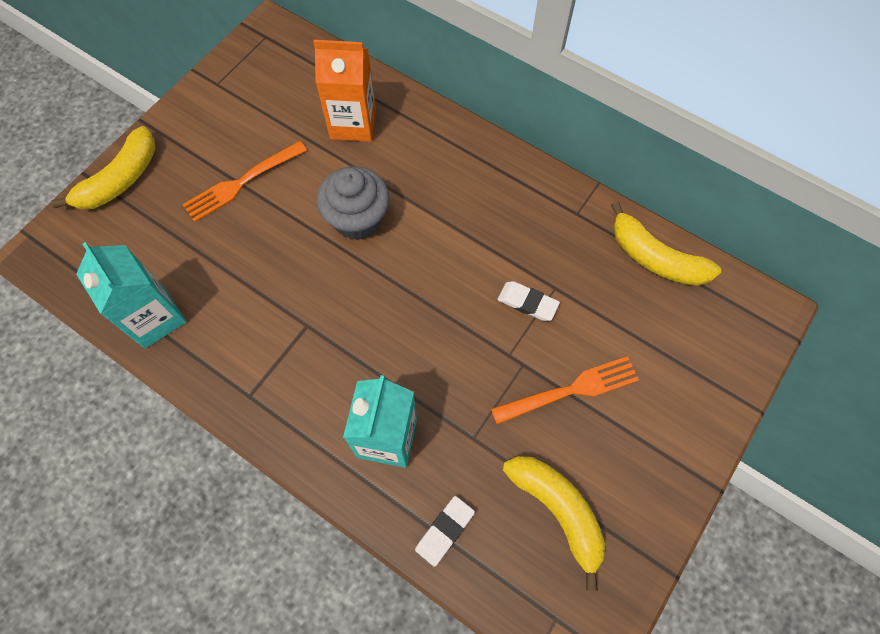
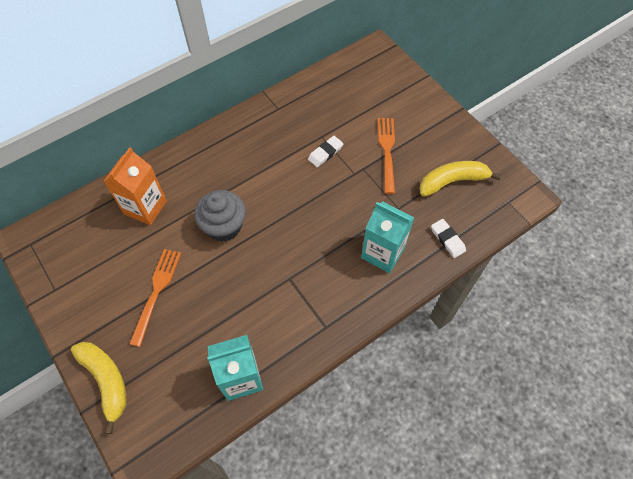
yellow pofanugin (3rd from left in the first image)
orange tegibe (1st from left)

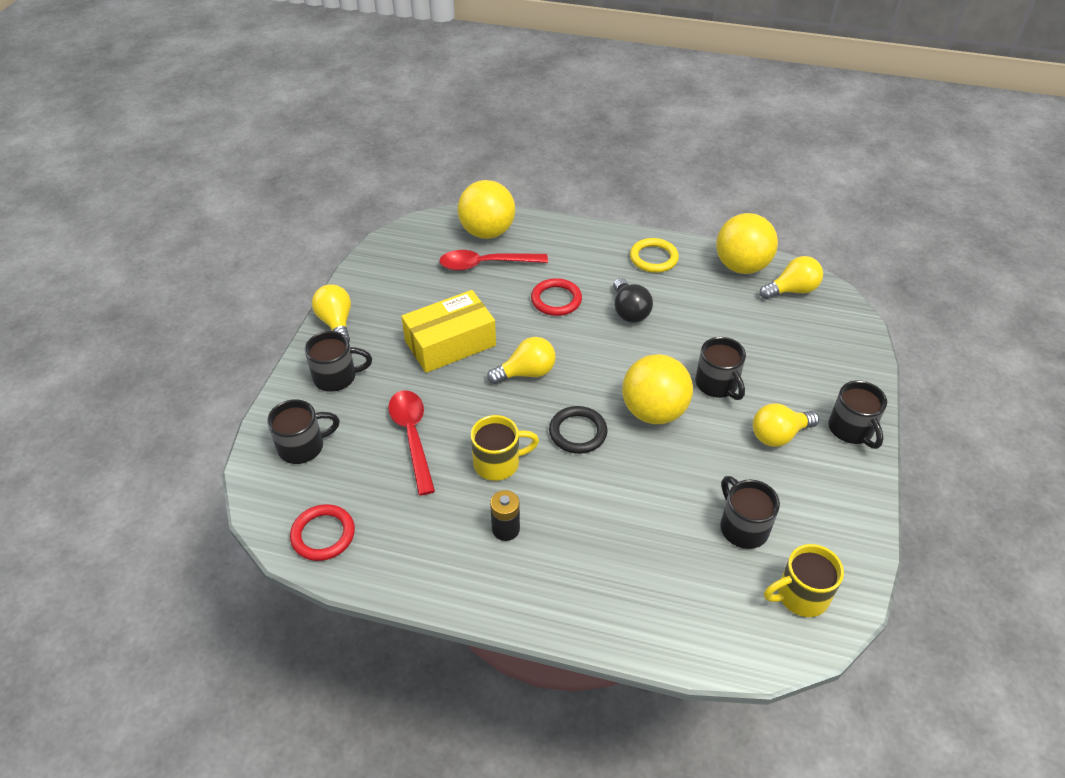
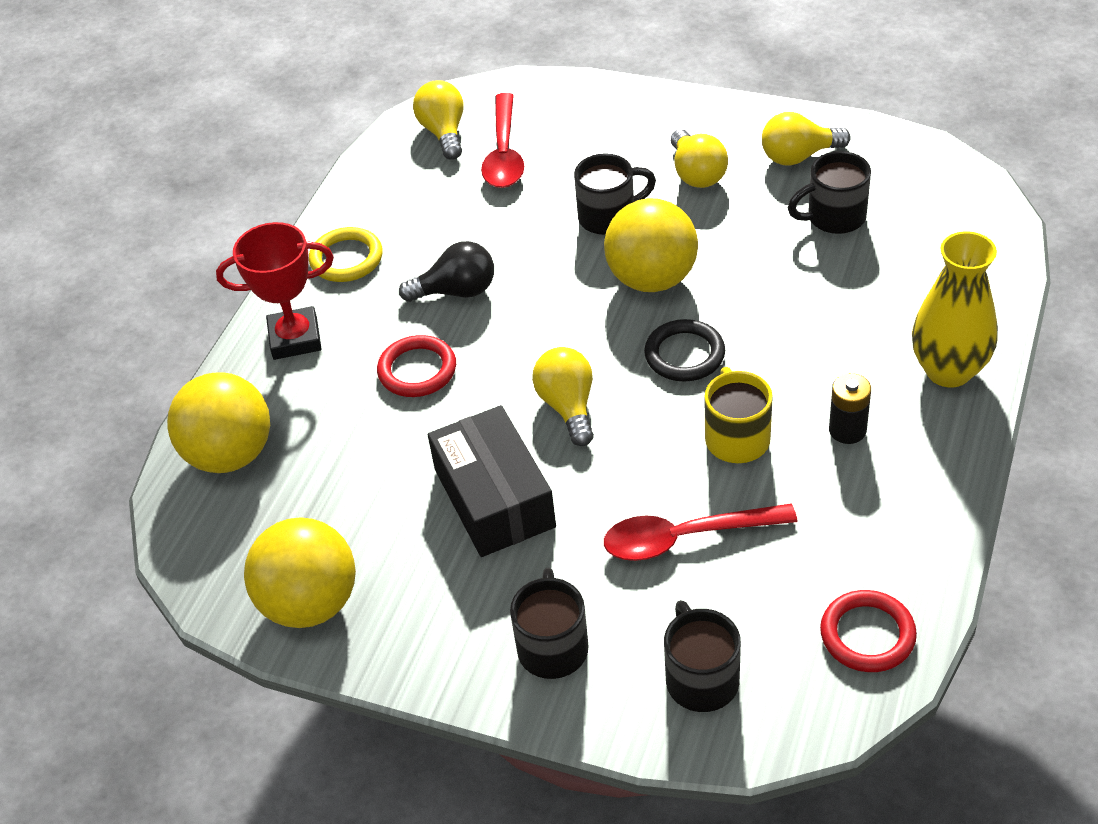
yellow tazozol (2nd from left in the first image)
black tazozol (5th from left in the first image)
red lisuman
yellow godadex
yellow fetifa (4th from left)
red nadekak (1st from left)
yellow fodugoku (2nd from left)
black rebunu

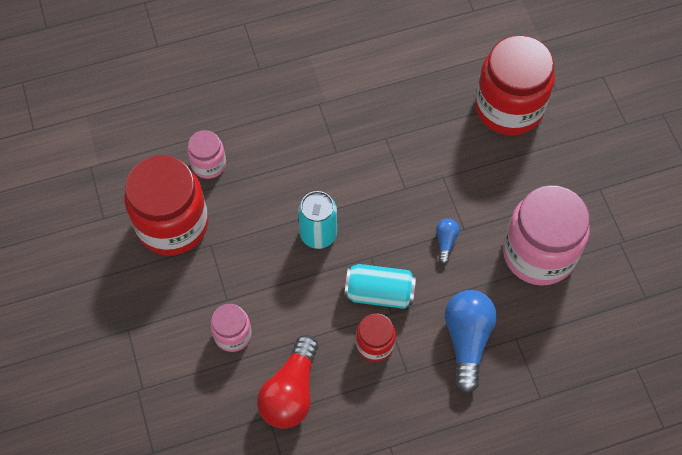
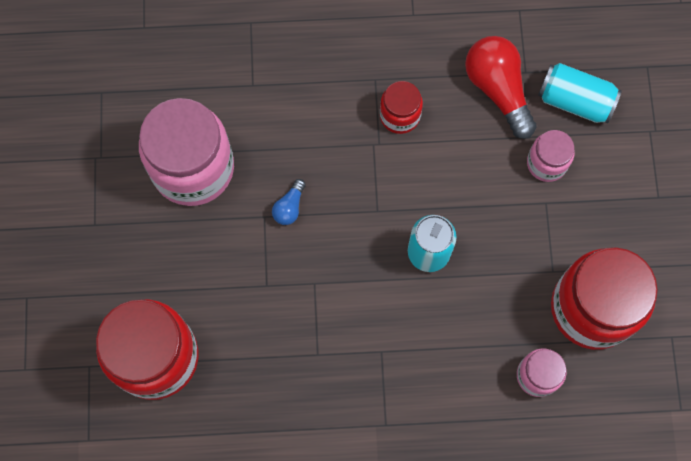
blue fetifa (2nd from left in the first image)
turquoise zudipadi (2nd from left)
red fetifa

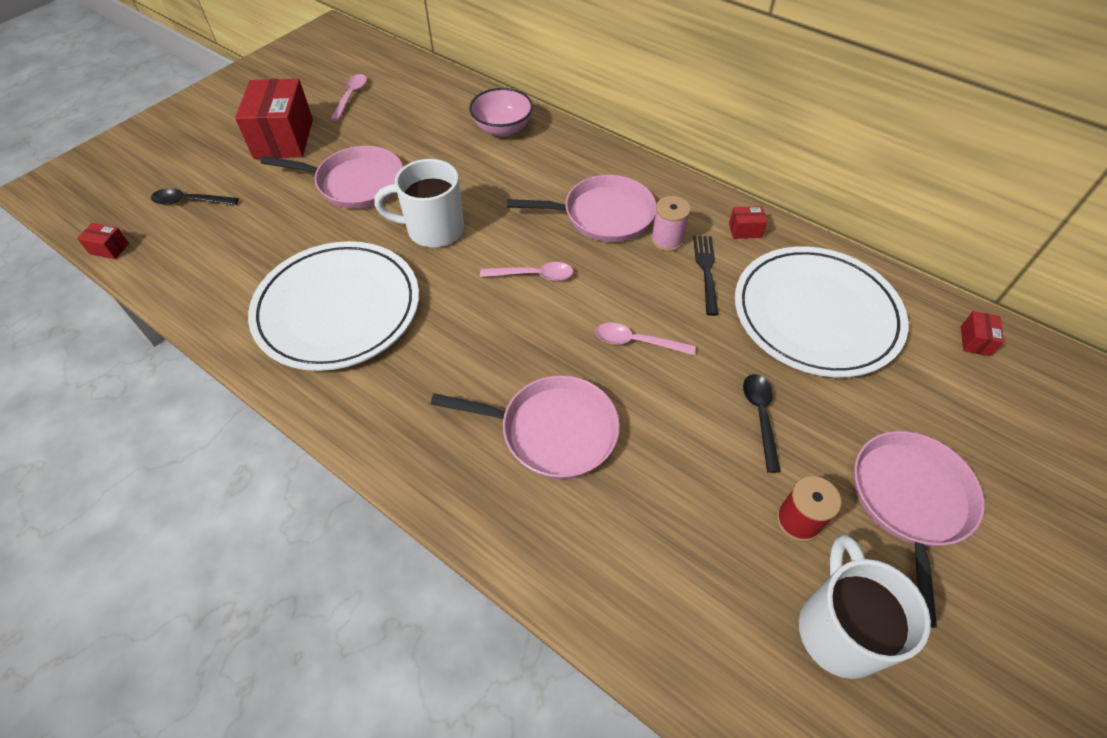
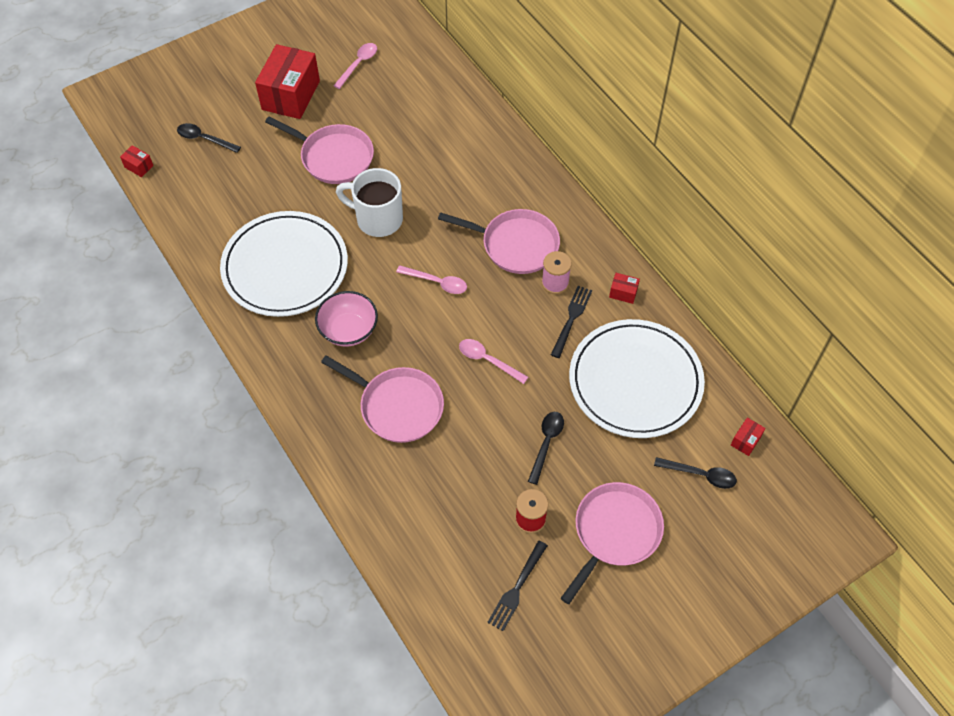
black nadekak (3rd from left)
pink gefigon
black tegibe (1st from left)

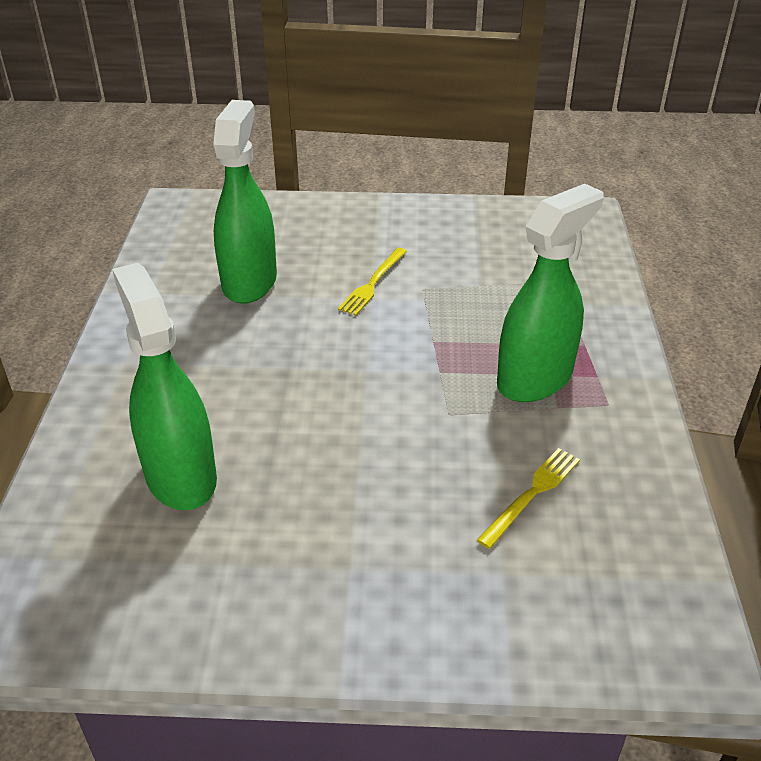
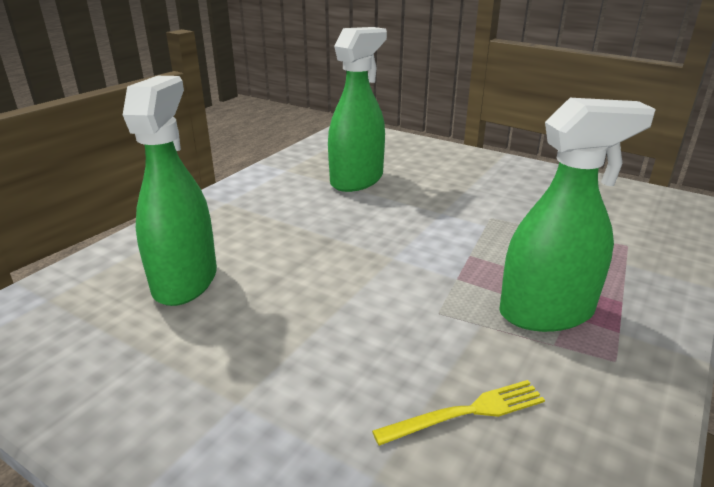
yellow tegibe (1st from left in the first image)

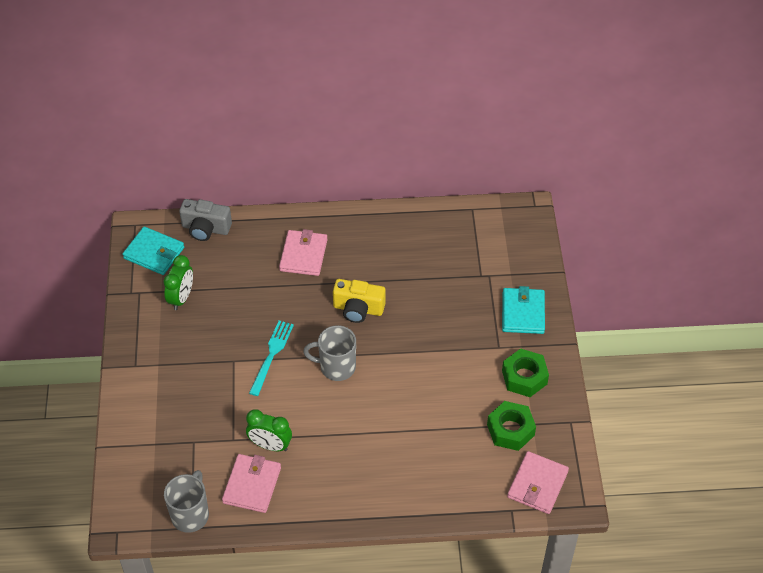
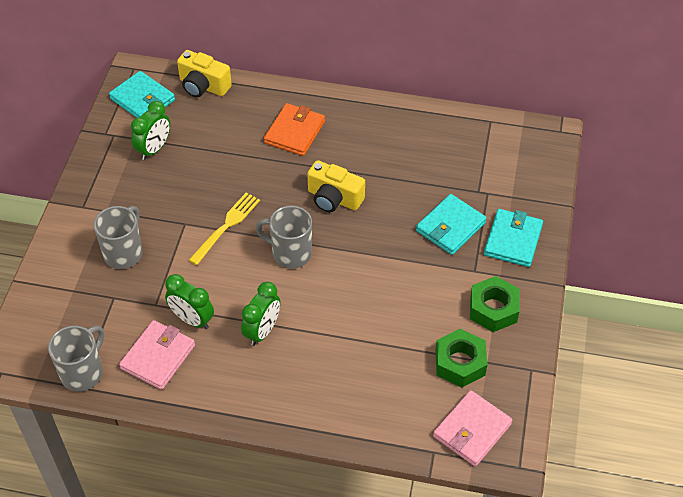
grey tazozol (2nd from left)
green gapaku (3rd from left)
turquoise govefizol (2nd from left)
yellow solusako (1st from left)
yellow tegibe
orange govefizol

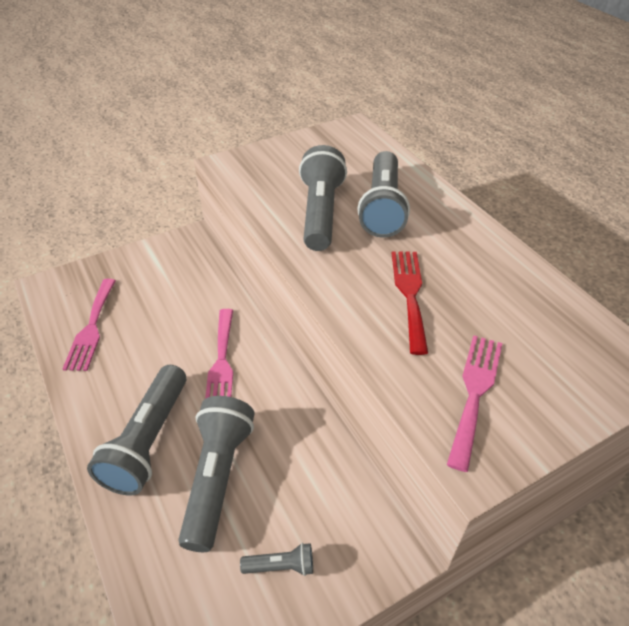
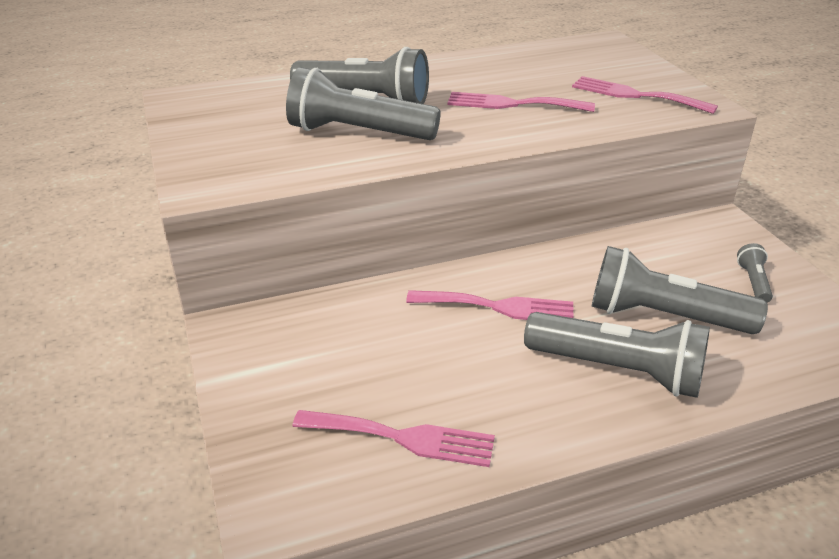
pink tegibe (3rd from left)

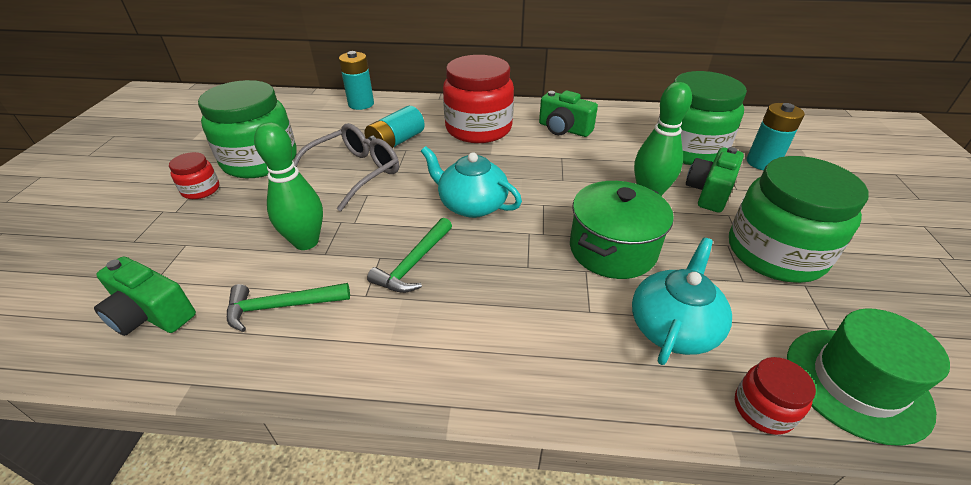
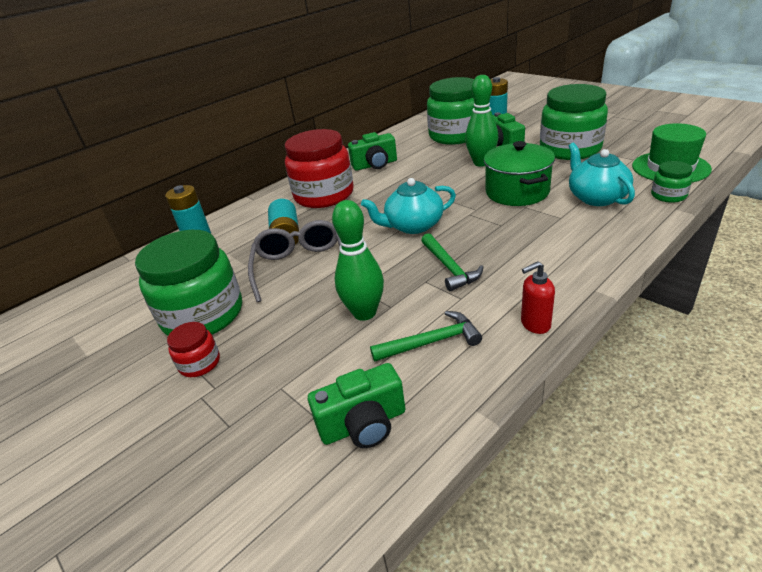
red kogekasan
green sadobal (4th from left)
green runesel (1st from left)

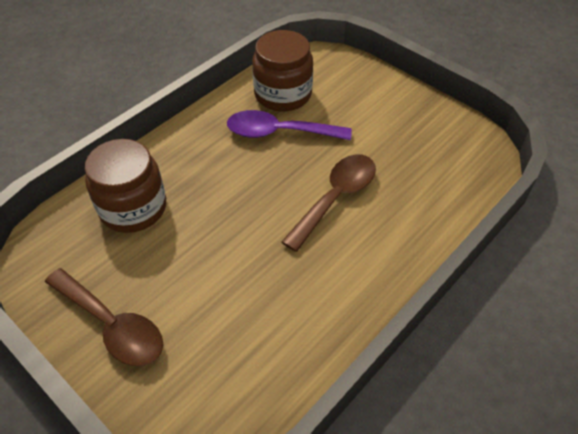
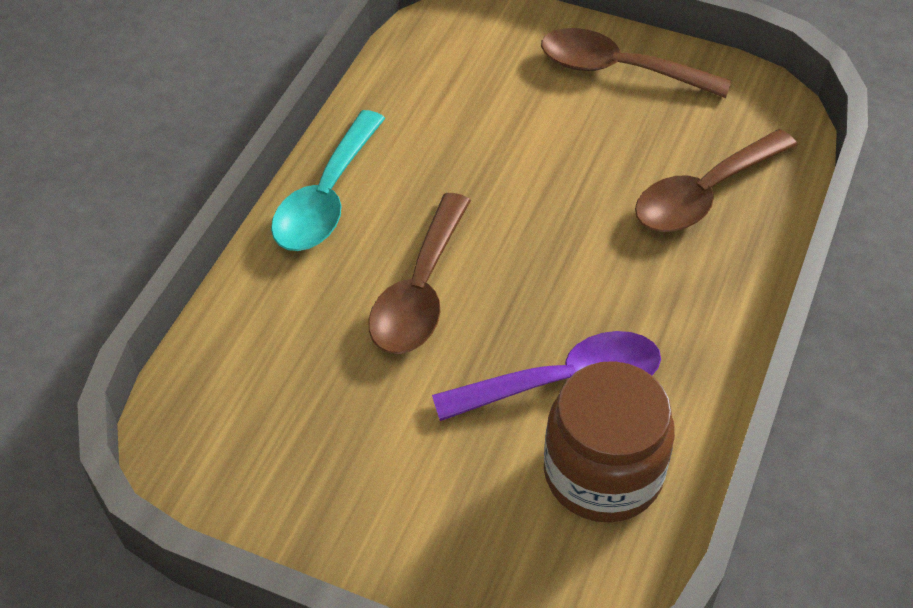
turquoise nadekak
brown nadekak (3rd from left)

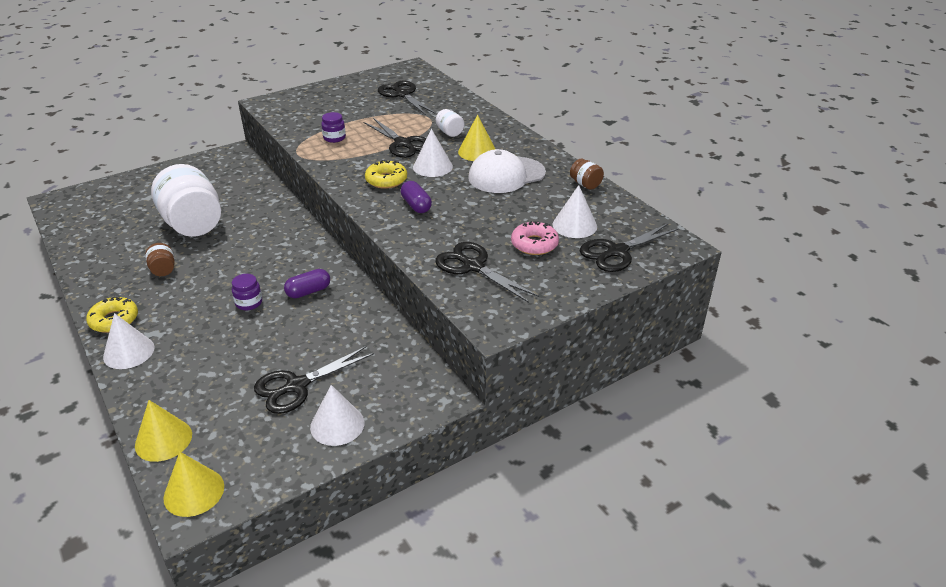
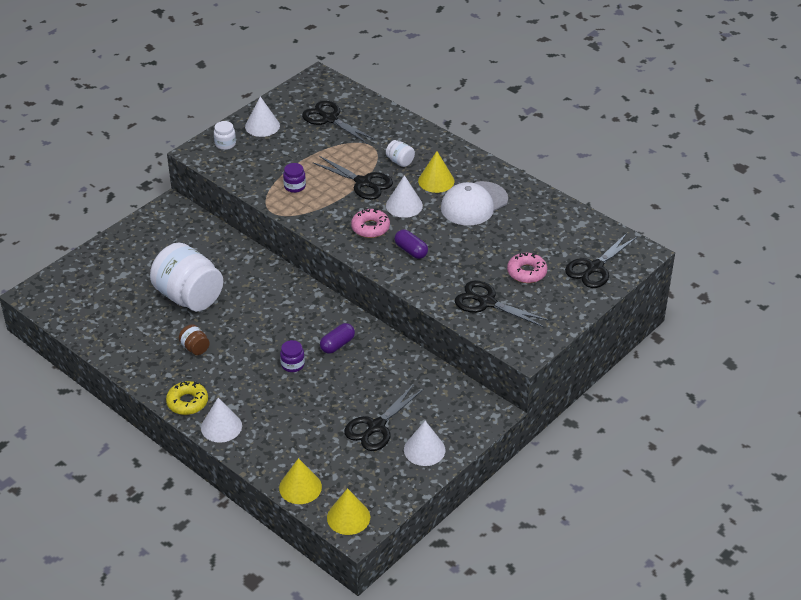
brown sadobal (2nd from left in the first image)
white sadobal (2nd from left)
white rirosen (2nd from left)
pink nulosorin (1st from left)

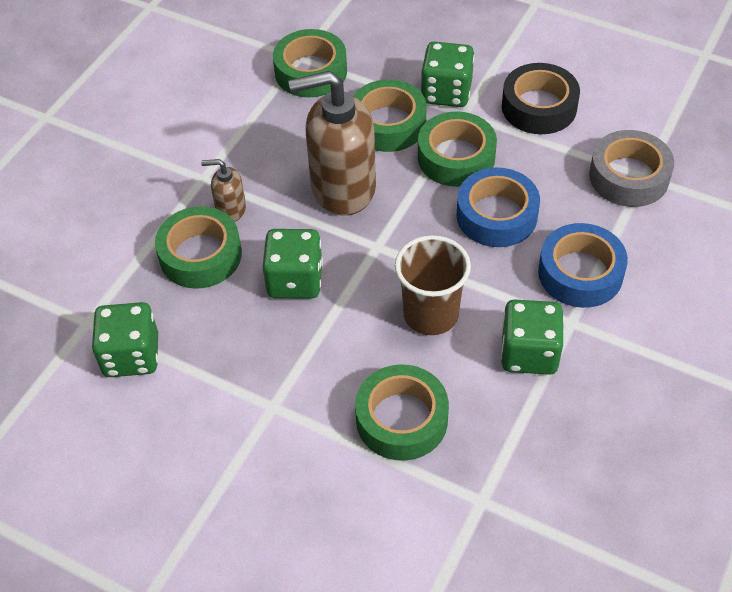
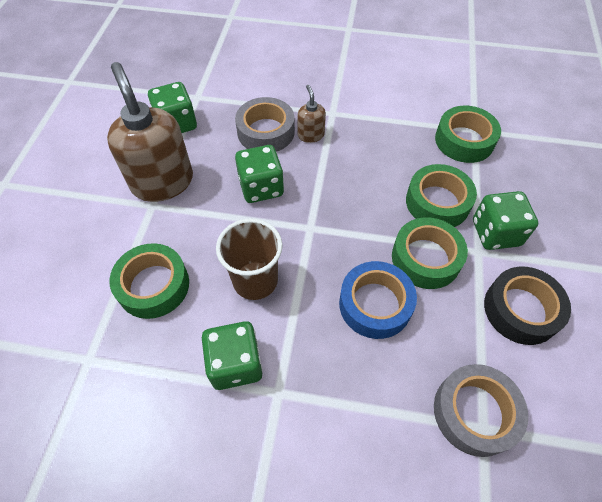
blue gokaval (2nd from left in the first image)
brown kogekasan (1st from left)
grey gokaval (1st from left)

